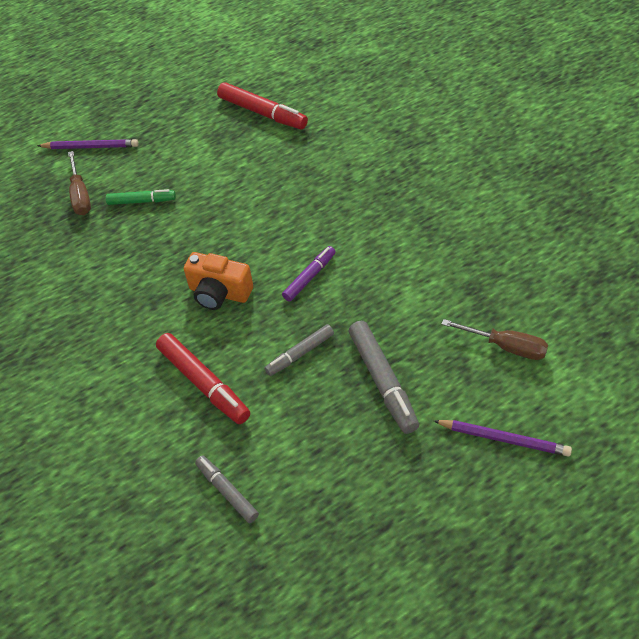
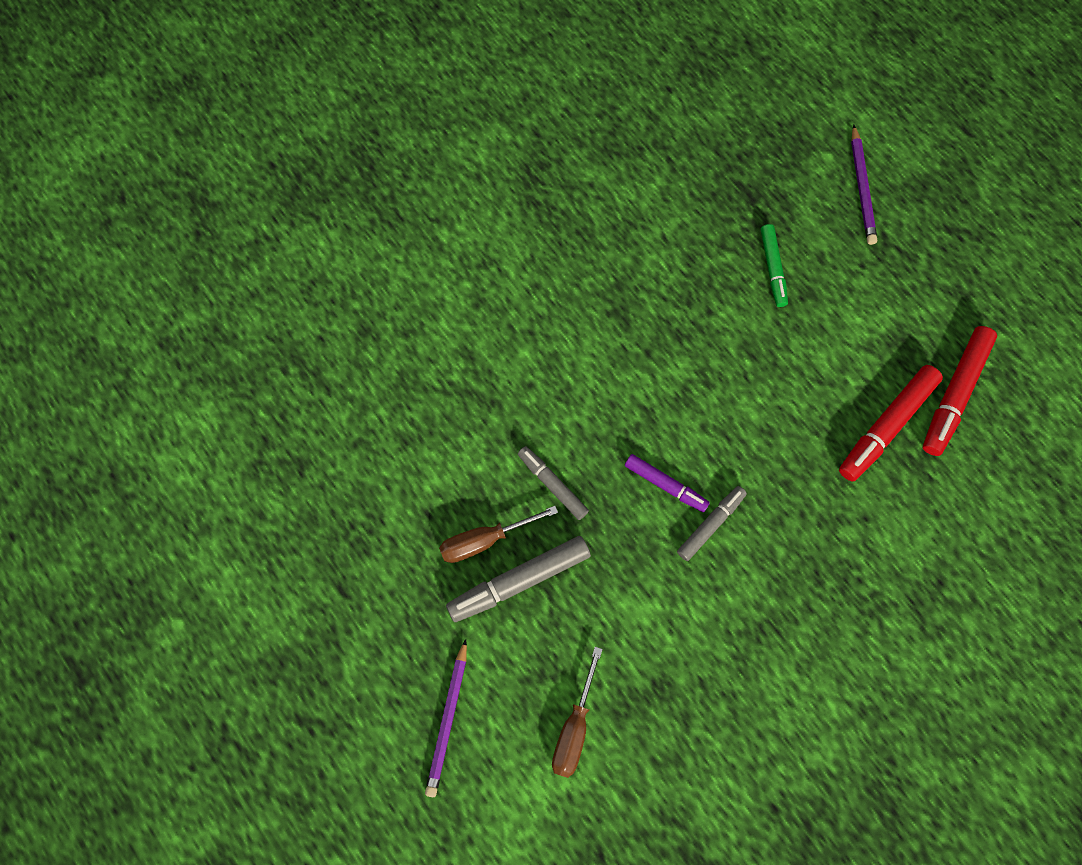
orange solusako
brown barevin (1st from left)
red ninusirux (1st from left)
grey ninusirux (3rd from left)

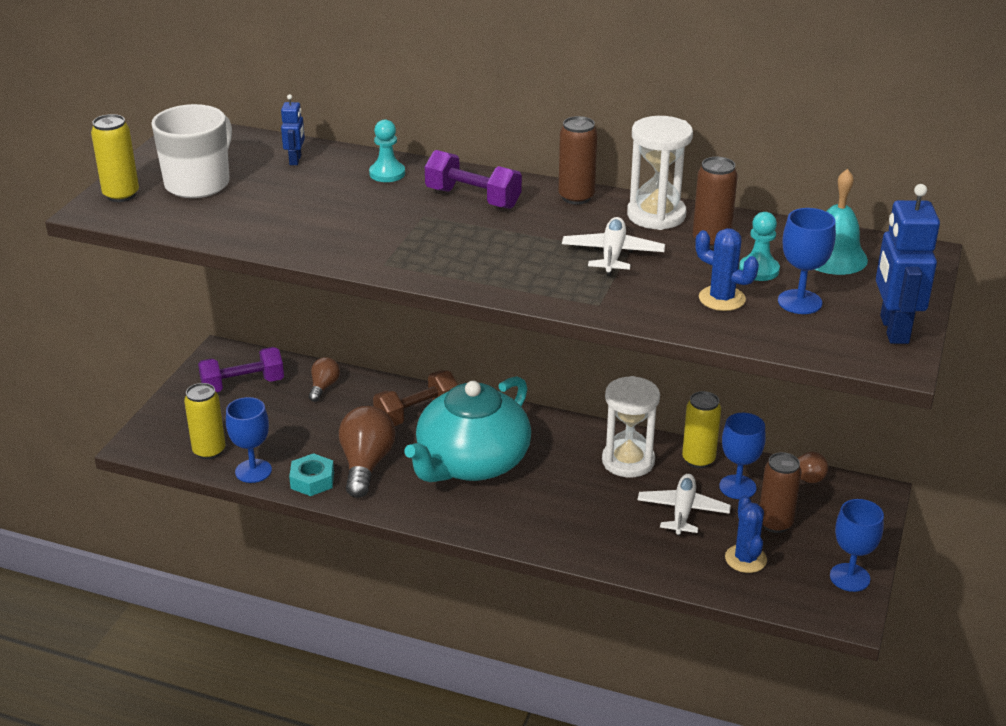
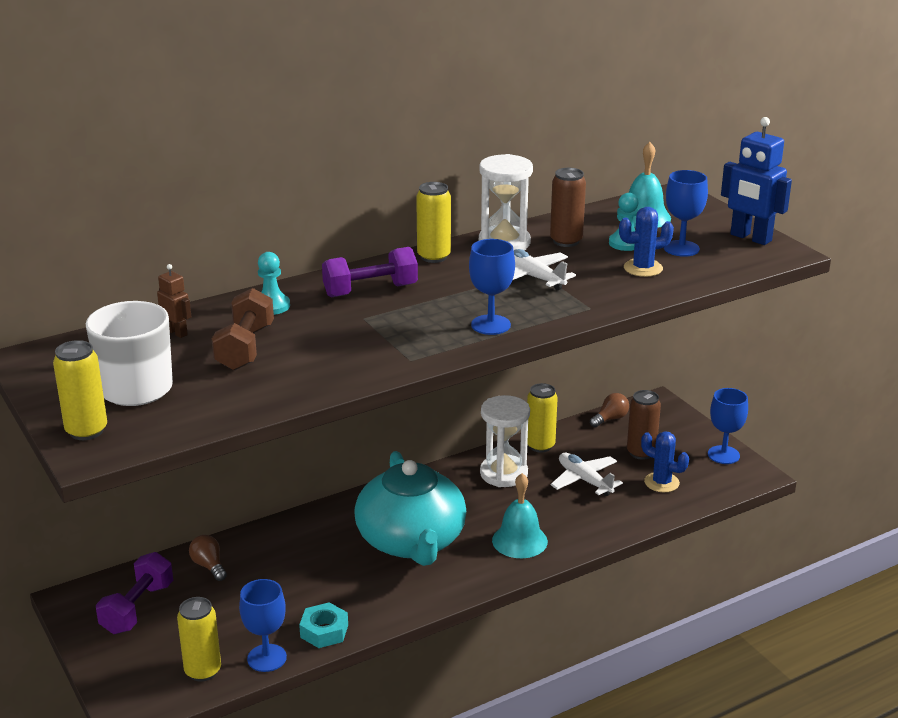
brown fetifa (2nd from left in the first image)
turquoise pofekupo (1st from left)
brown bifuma
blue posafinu (2nd from left)
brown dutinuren
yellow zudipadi (3rd from left)

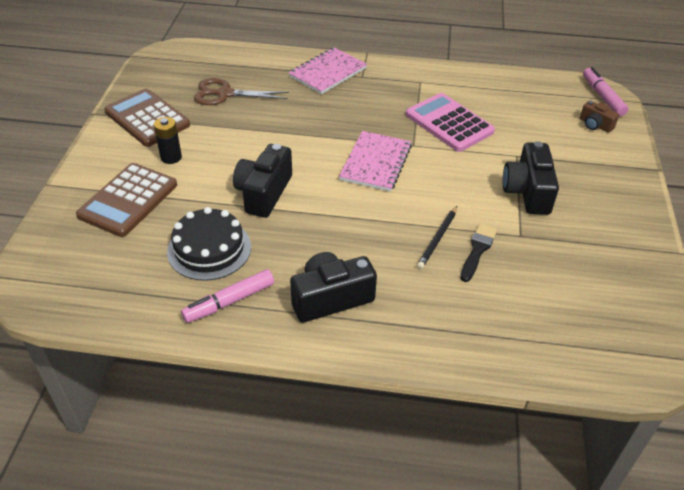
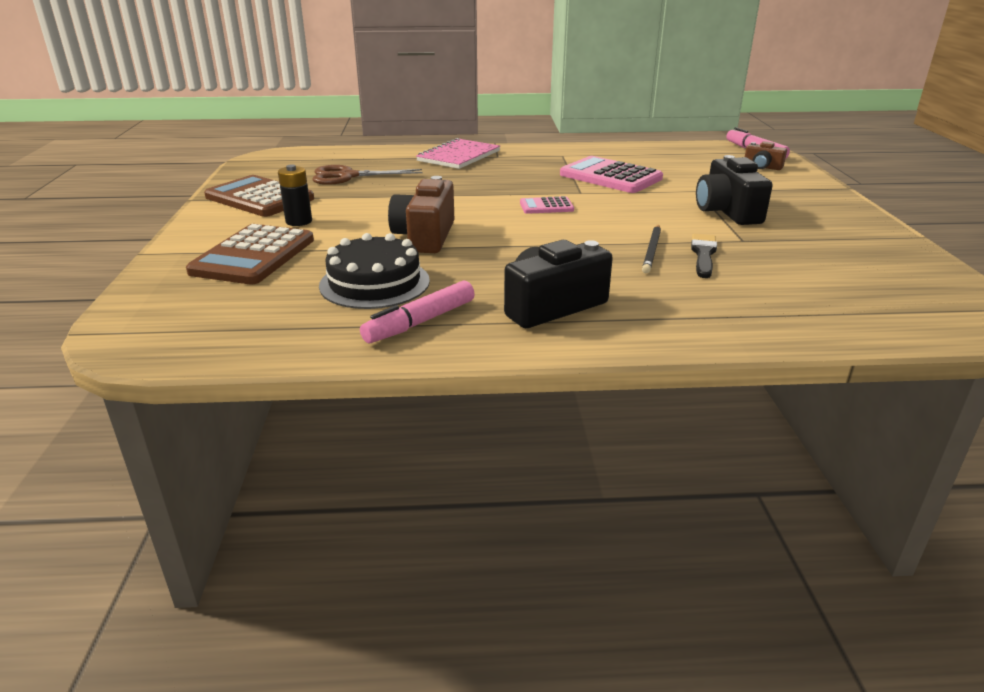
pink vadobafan (1st from left)
brown solusako (1st from left)

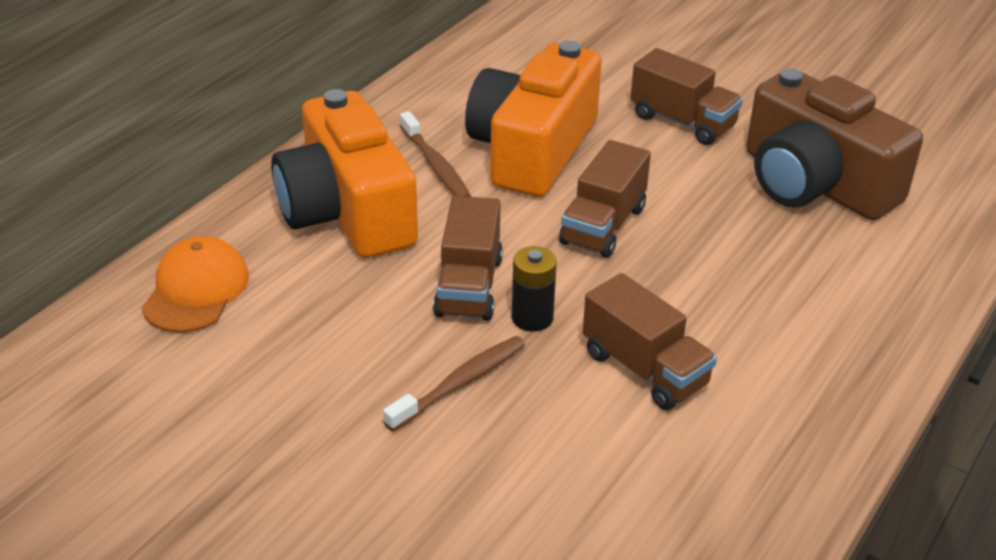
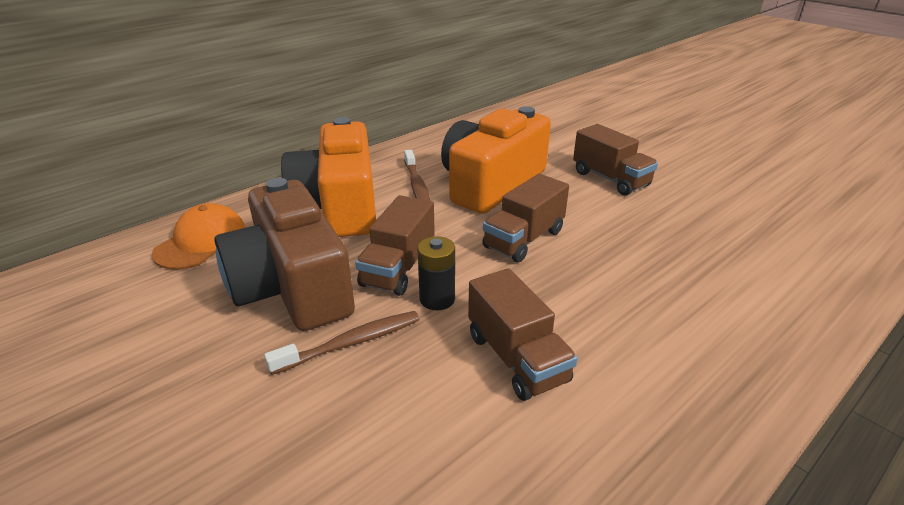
brown solusako

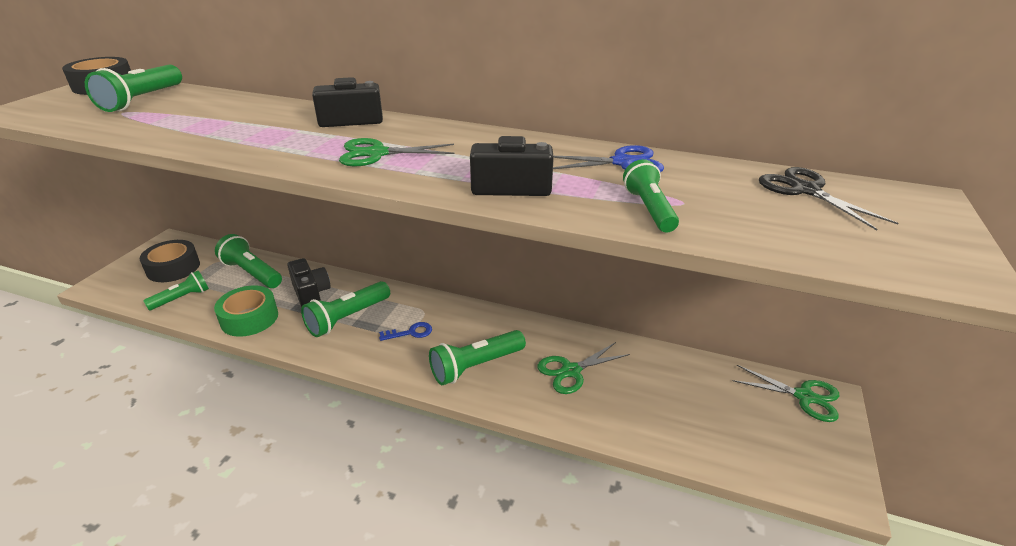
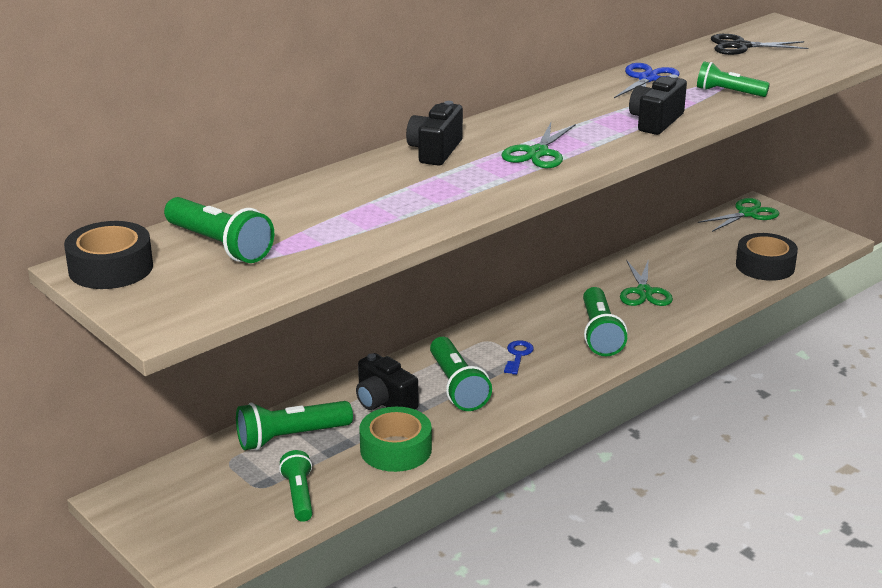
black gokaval (2nd from left)
black solusako (1st from left)

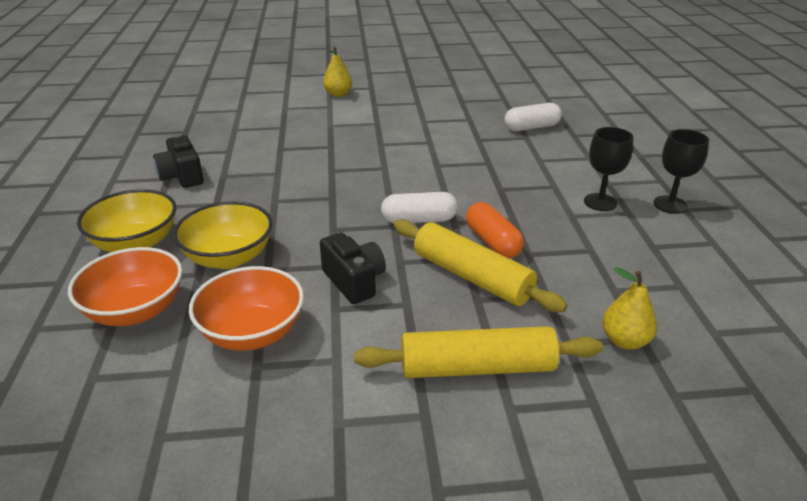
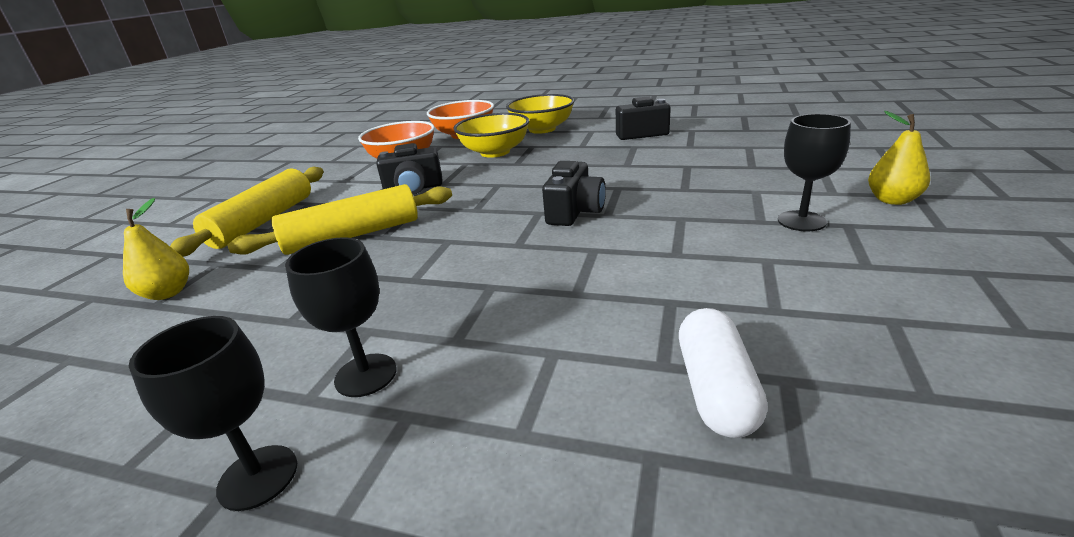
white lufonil (1st from left in the first image)
orange lufonil
black solusako (2nd from left)
black posafinu (3rd from left)

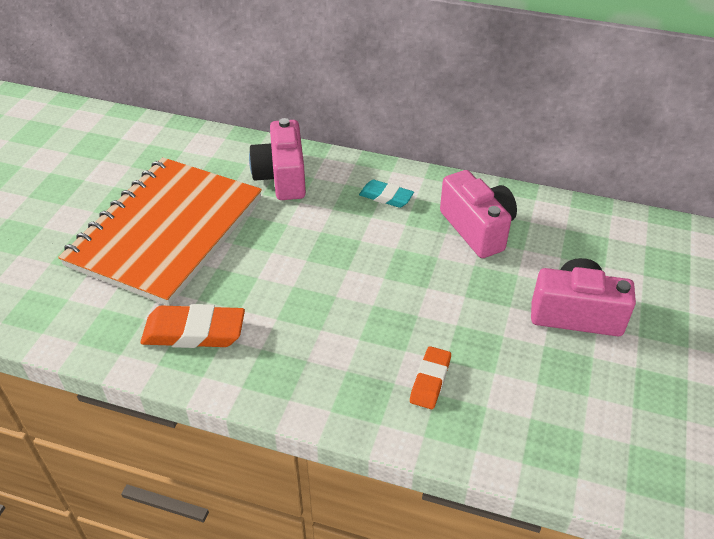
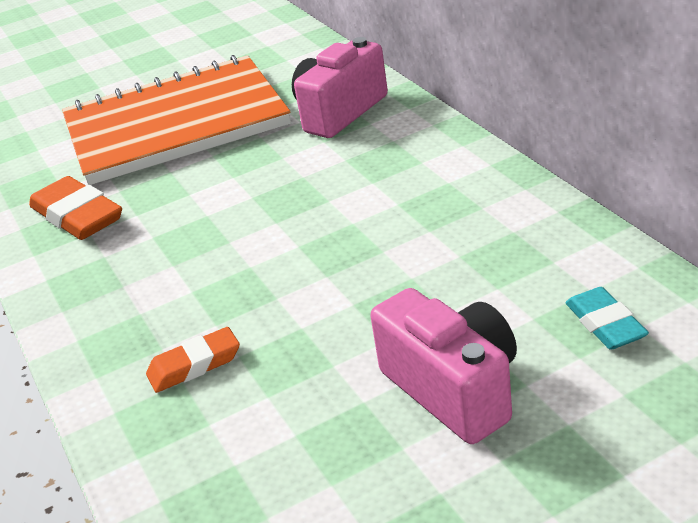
pink solusako (2nd from left in the first image)
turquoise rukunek

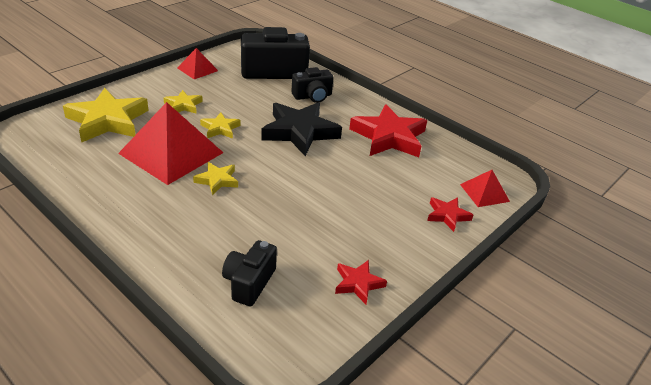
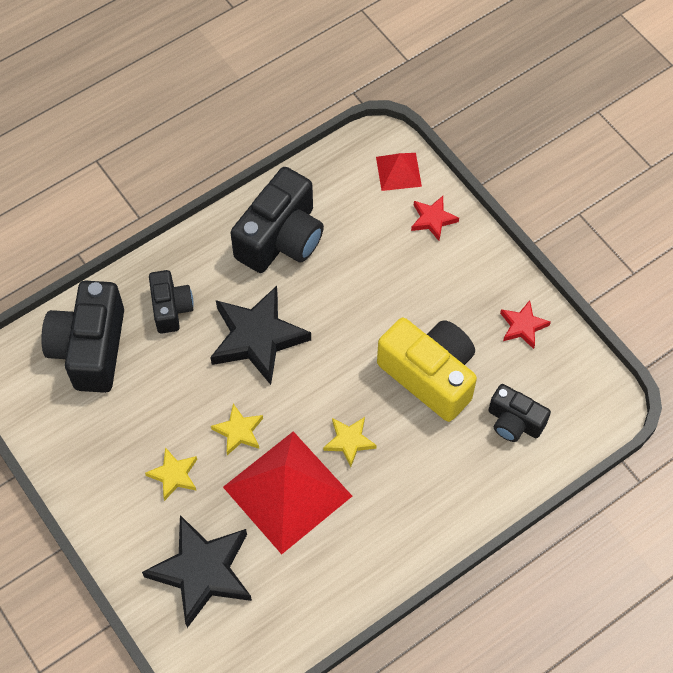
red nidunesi (2nd from left in the first image)
yellow solusako
black solusako (3rd from left)
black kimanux (1st from left)

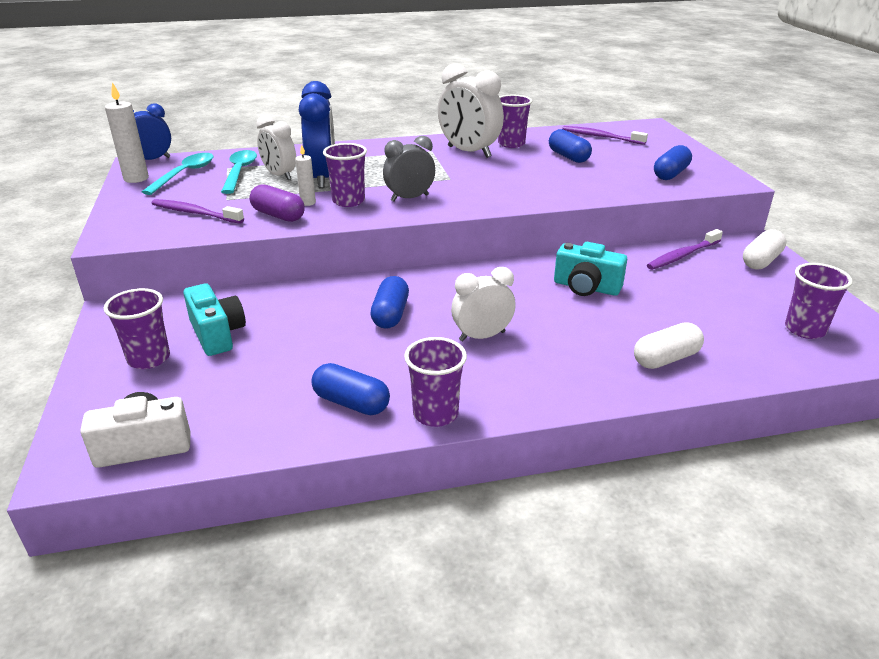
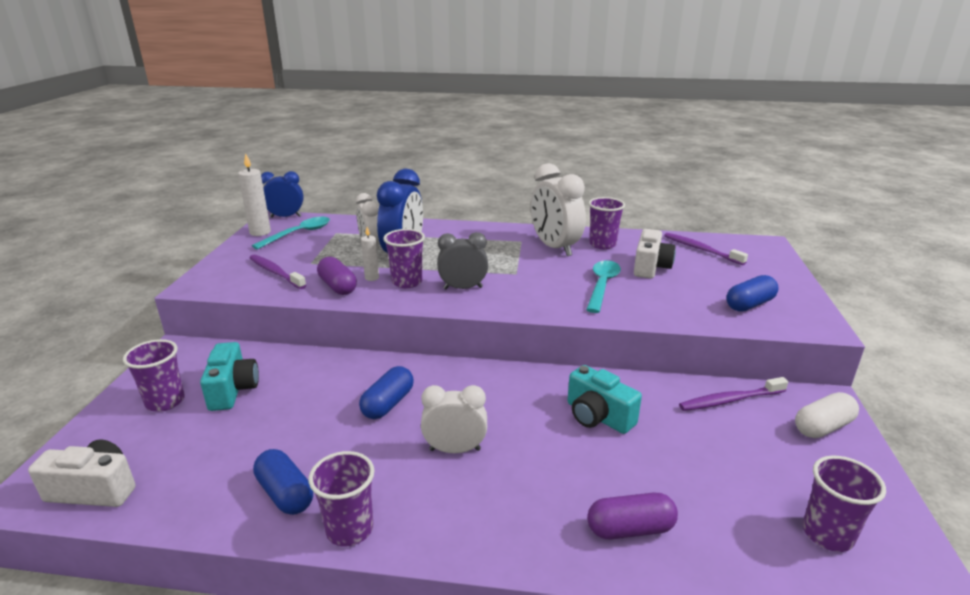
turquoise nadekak (2nd from left)
white solusako (2nd from left)
purple lufonil (2nd from left)

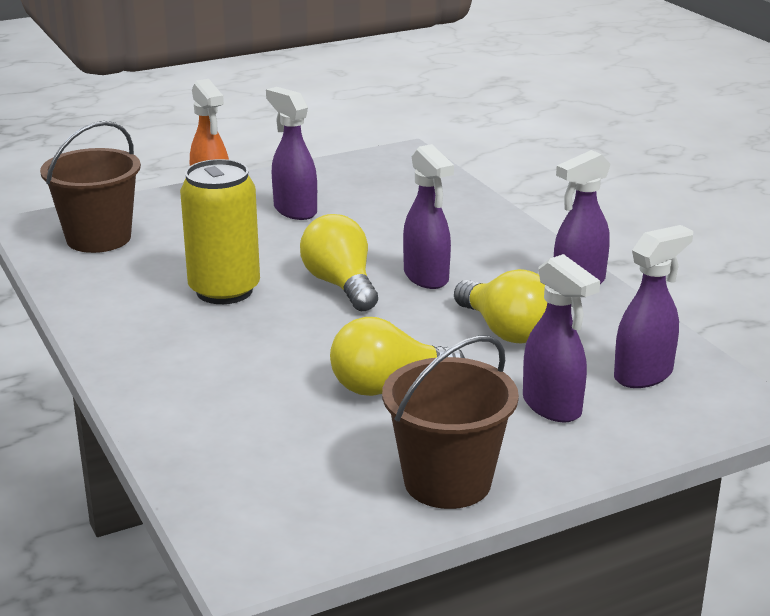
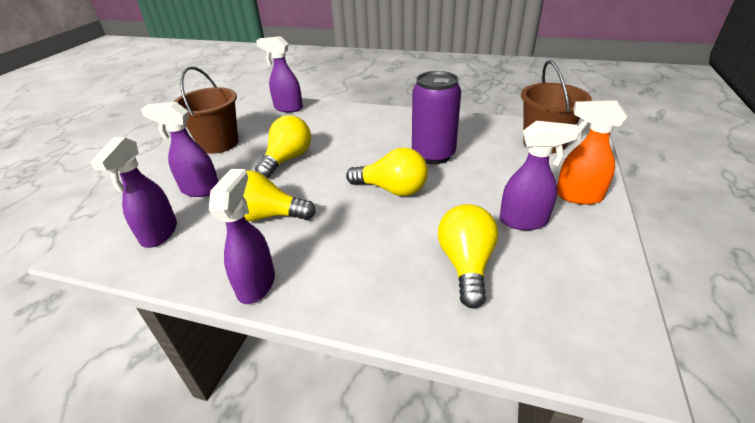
yellow fetifa (4th from left)
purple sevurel (4th from left)
purple zudipadi

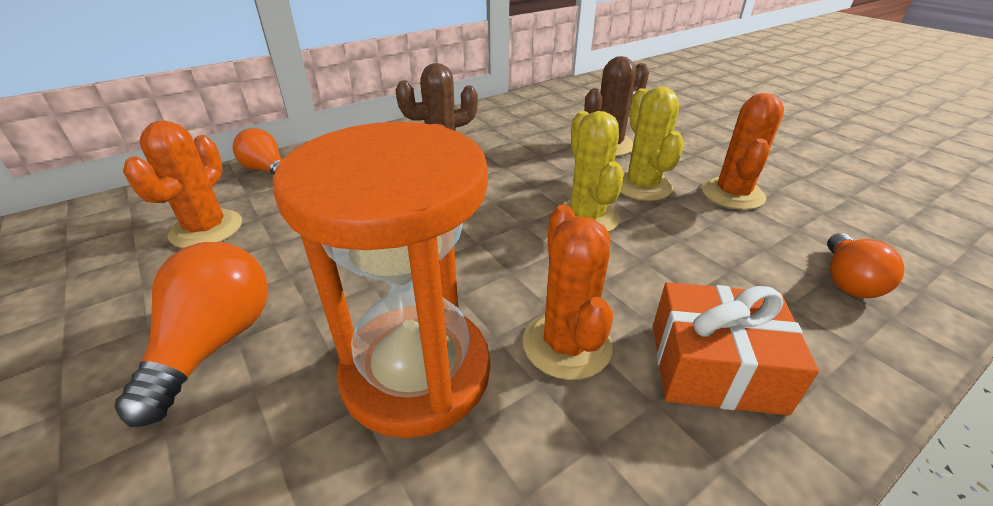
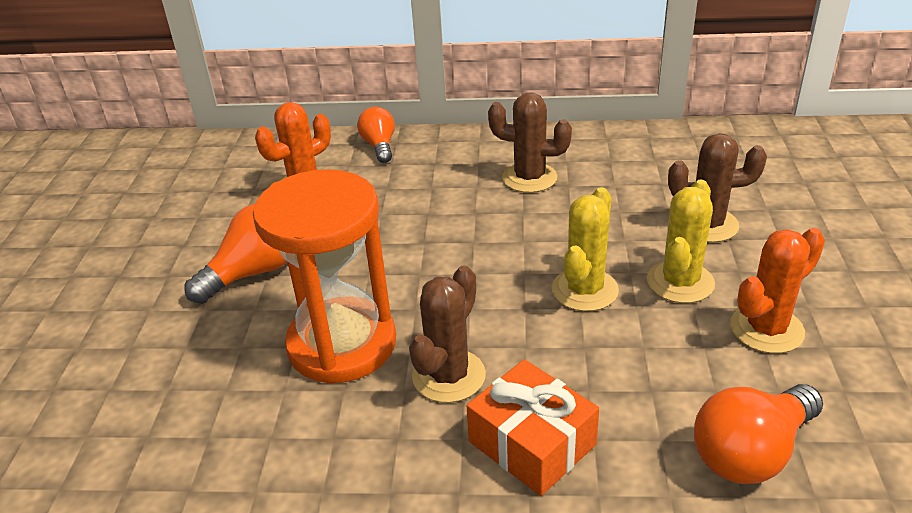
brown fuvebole (1st from left)
orange fetifa (3rd from left)

